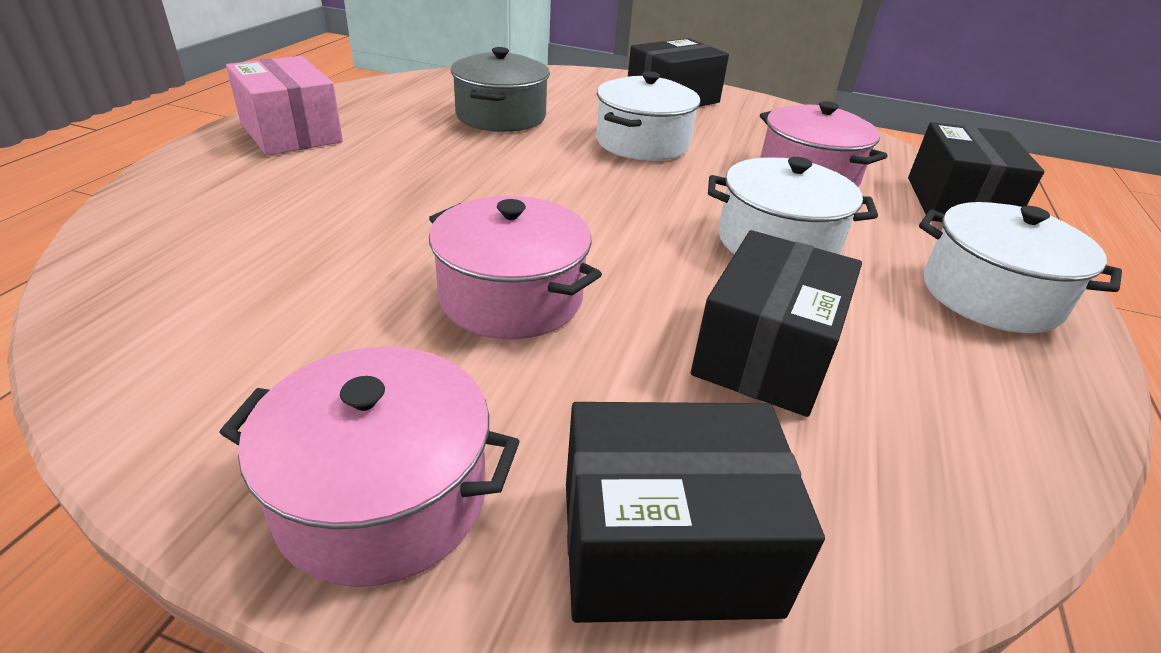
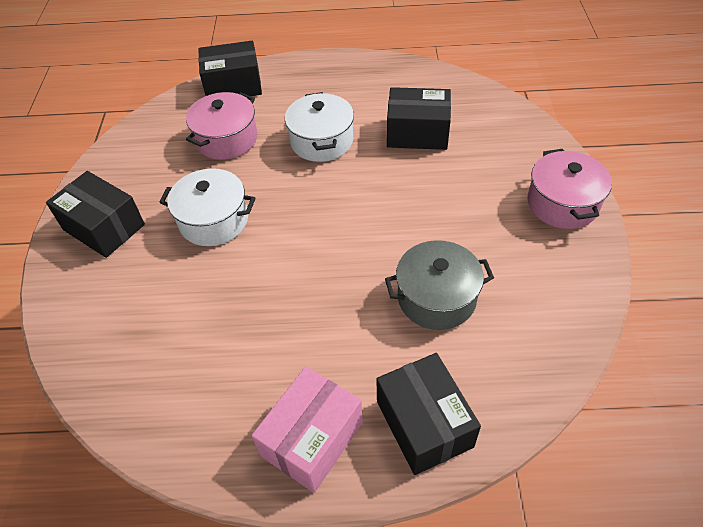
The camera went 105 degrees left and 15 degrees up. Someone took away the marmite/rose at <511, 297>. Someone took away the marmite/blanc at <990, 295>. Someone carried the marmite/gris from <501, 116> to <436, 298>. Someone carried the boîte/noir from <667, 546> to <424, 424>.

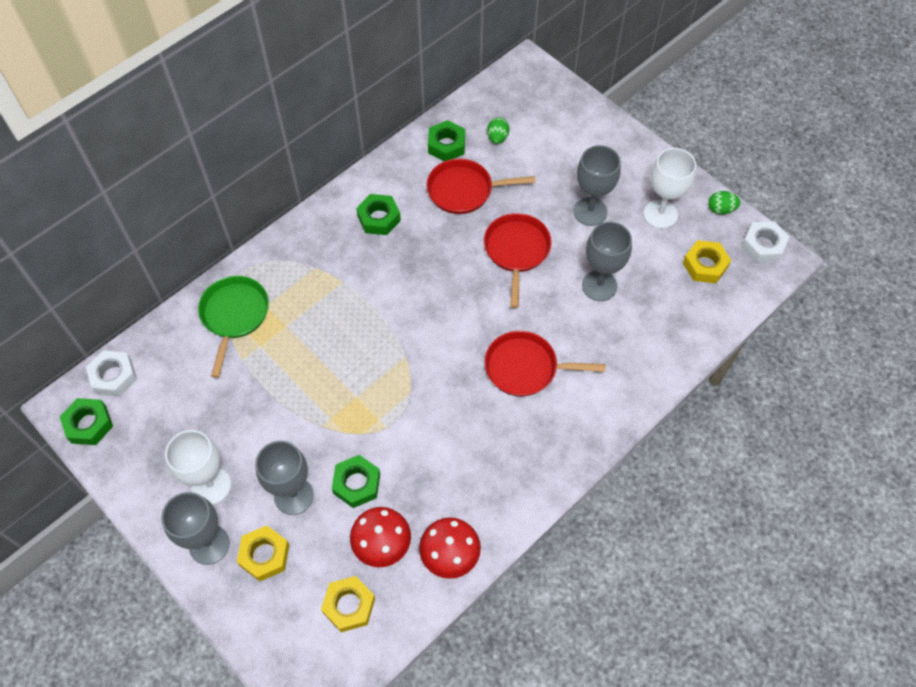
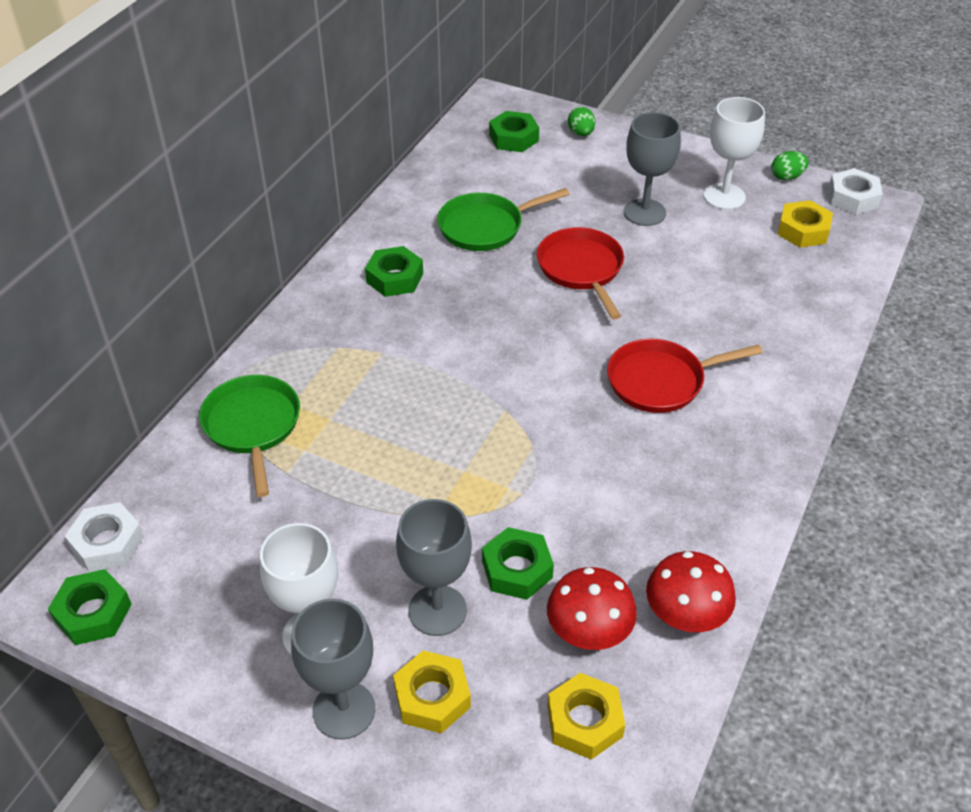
The camera went 20 degrees left and 15 degrees down. Someone took away the verre à pied/gris at <599, 286>. Someone carried the écrou/vert from <446, 145> to <513, 138>. Someone carried the œuf/vert from <497, 138> to <581, 133>. Someone repainted the poêle/rouge at <464, 190>, which became the poêle/vert at <485, 227>.

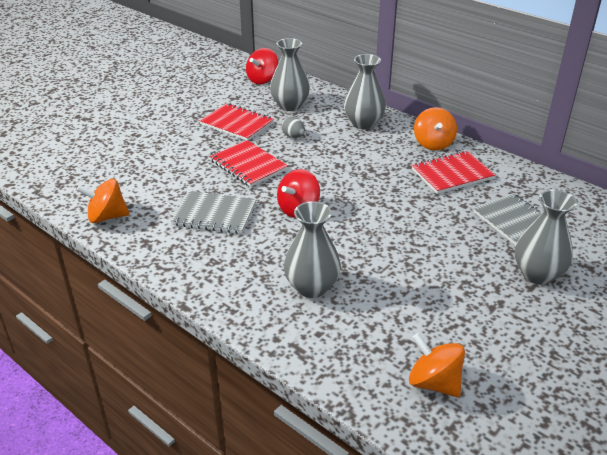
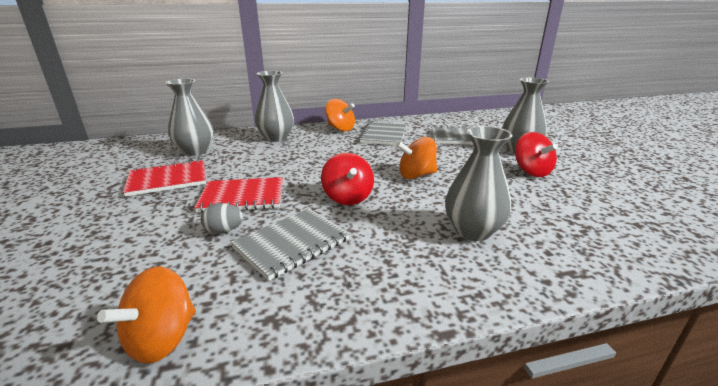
The camera went 55 degrees left and 10 degrees down. Someone carried the toupie/rouge from <262, 79> to <531, 171>. Someone carried the œuf/gris from <293, 136> to <224, 231>. Someone carried the toupie/orange from <434, 382> to <416, 175>. Someone repainted the carnet/rouge at <452, 174>, which became the carnet/gris at <383, 135>.

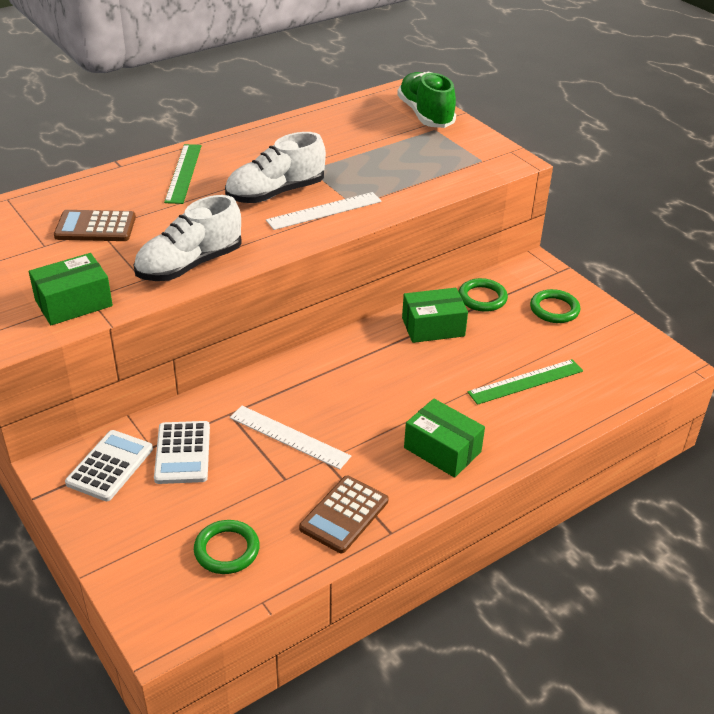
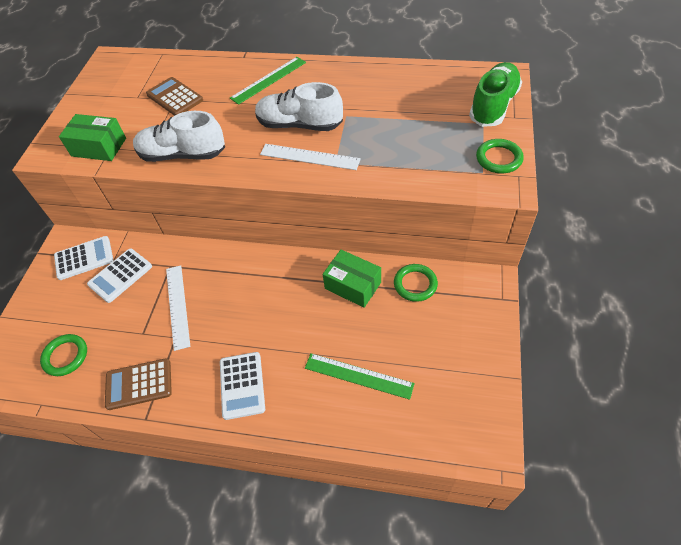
The camera went 50 degrees right and 15 degrees up. Someone carried the anneau/vert from <554, 309> to <499, 158>. Someone swapped the boîte/vert at <442, 450> for the calculatrice/blanc at <242, 385>.

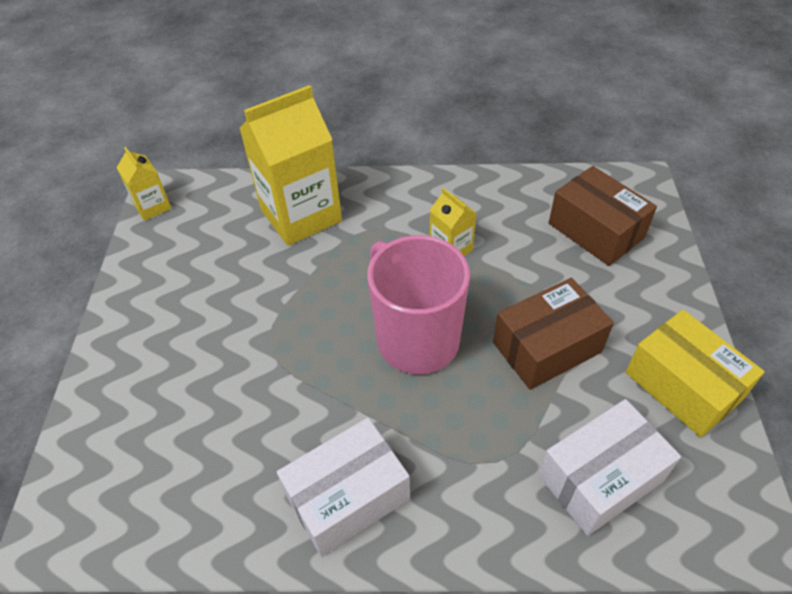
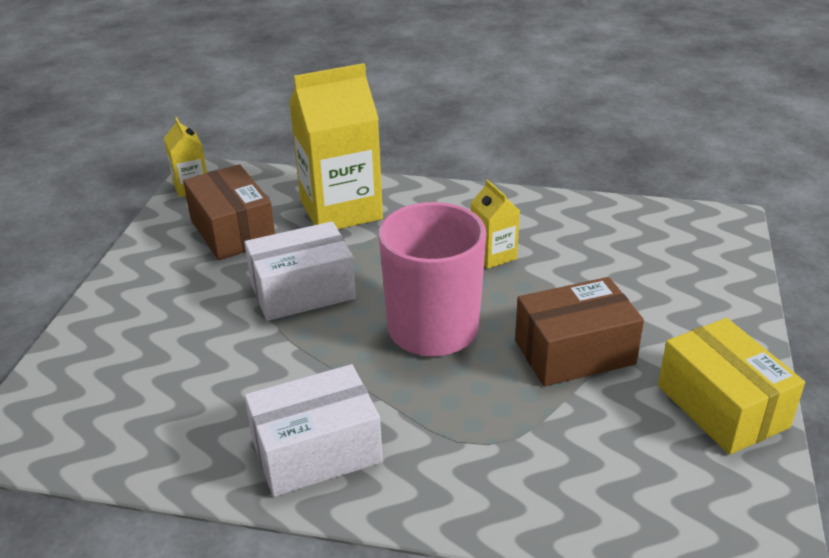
The camera went 10 degrees right and 15 degrees down. Someone carried the boîte/blanc from <600, 478> to <302, 291>. Someone carried the boîte/marron from <595, 231> to <232, 231>.

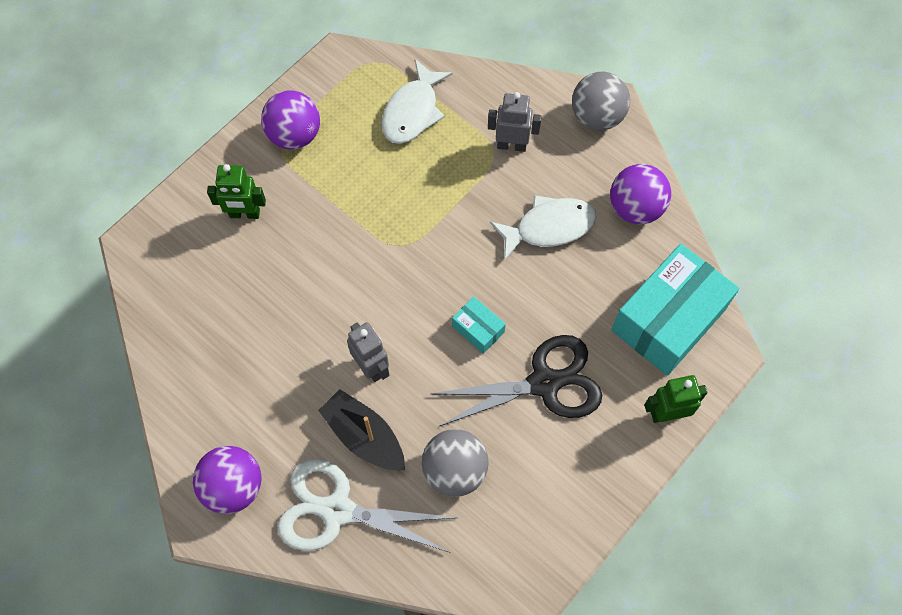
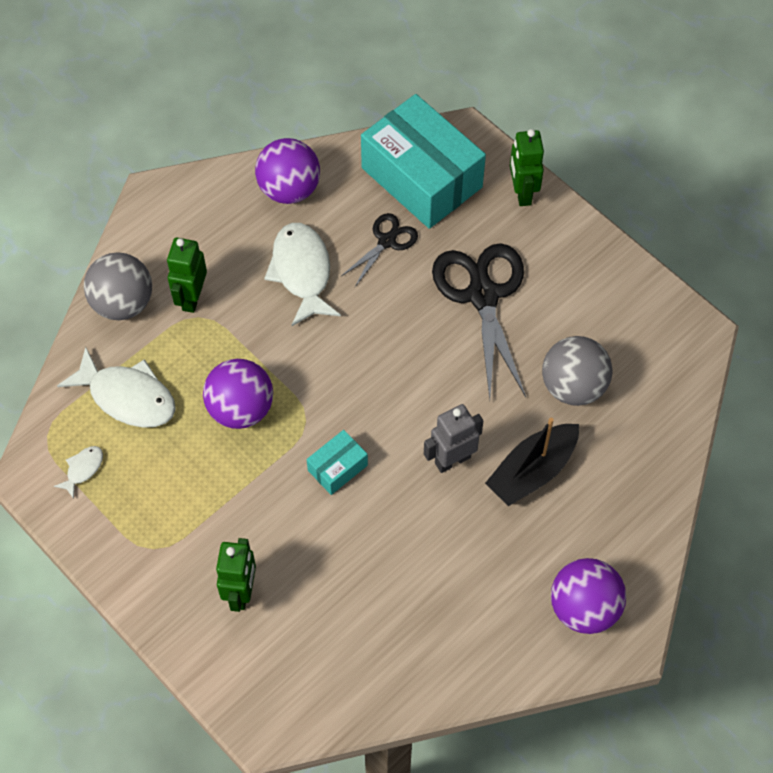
The camera went 85 degrees left and 5 degrees down. Someone took away the ciseaux/blanc at <337, 510>. Someone put down the poisson/blanc at <83, 469>. Someone put down the ciseaux/noir at <387, 241>. Someone carried the balle/violet from <294, 135> to <241, 409>. Someone carried the boîte/turquoise from <478, 329> to <337, 468>. Someone carried the balle/gris from <597, 116> to <123, 303>. Someone repainted the robot/gris at <511, 145>, which became the robot/vert at <192, 298>.

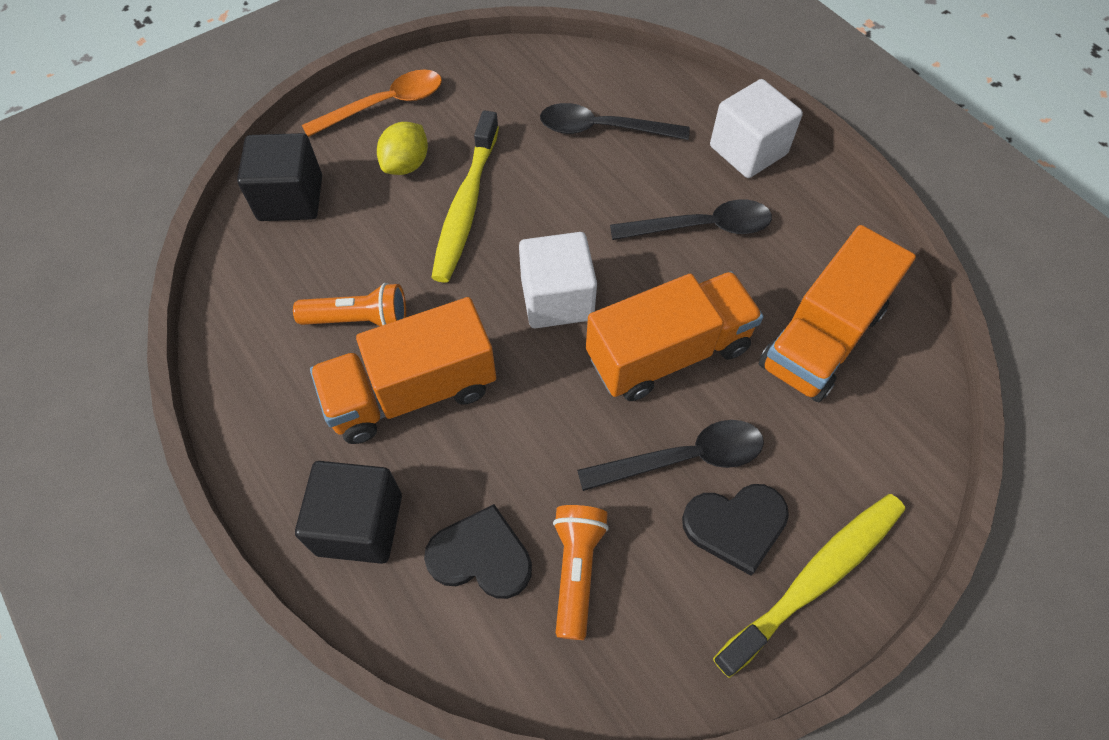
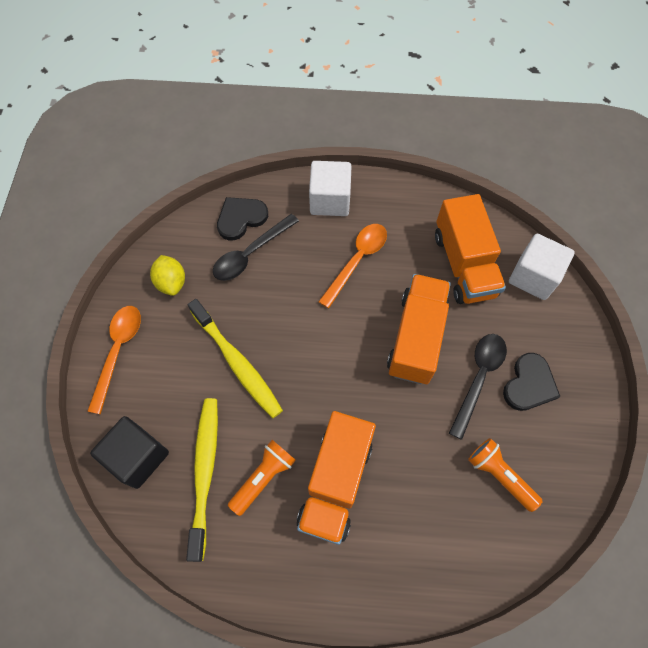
The camera went 50 degrees left and 5 degrees up. Someone took away the cube/noir at <359, 524>. Someone carried the citron/jaune from <406, 165> to <171, 282>. Someone carried the cœur/noir from <481, 556> to <241, 218>. Someone carried the cube/blanc from <557, 299> to <533, 277>. Someone carried the brosse à dents/jaune from <815, 578> to <205, 472>. Someone repainted the cuillère/noir at <701, 227>, which became the cuillère/orange at <357, 261>.

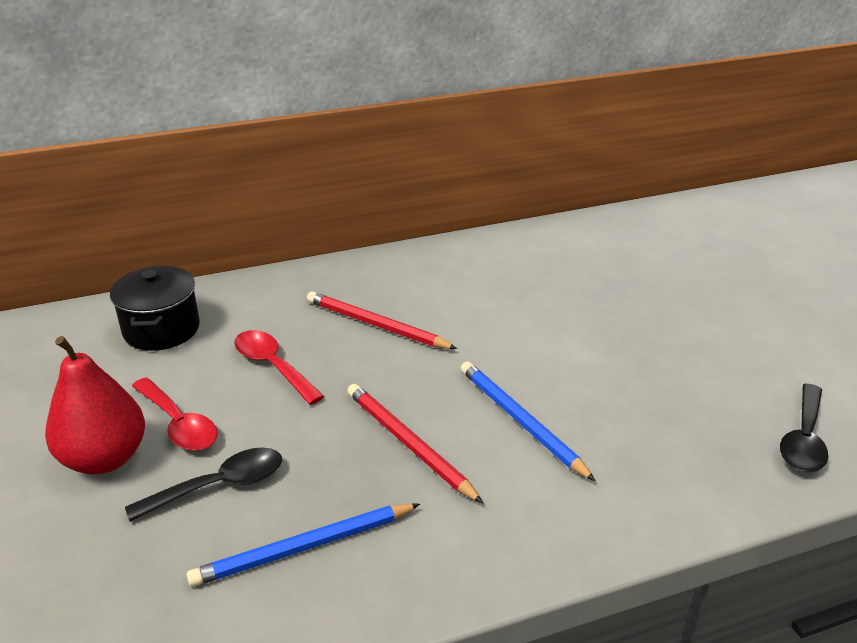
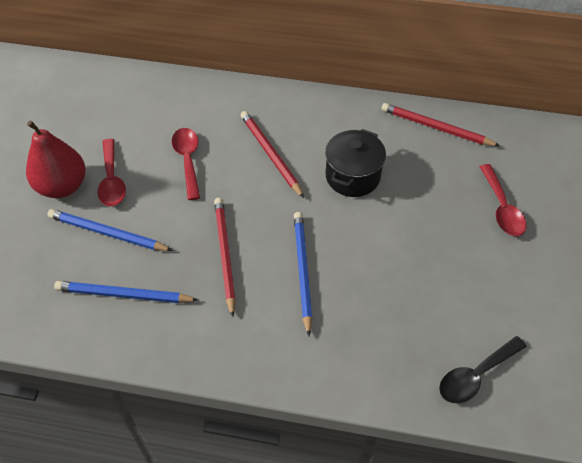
The camera went 30 degrees right and 20 degrees up. Someone put down the crayon/rouge at <436, 127>. Someone put down the cuillère/rouge at <502, 208>. Someone carried the marmite/noir from <161, 329> to <352, 176>. Someone swapped the cuillère/noir at <219, 486> for the crayon/bleu at <107, 233>.

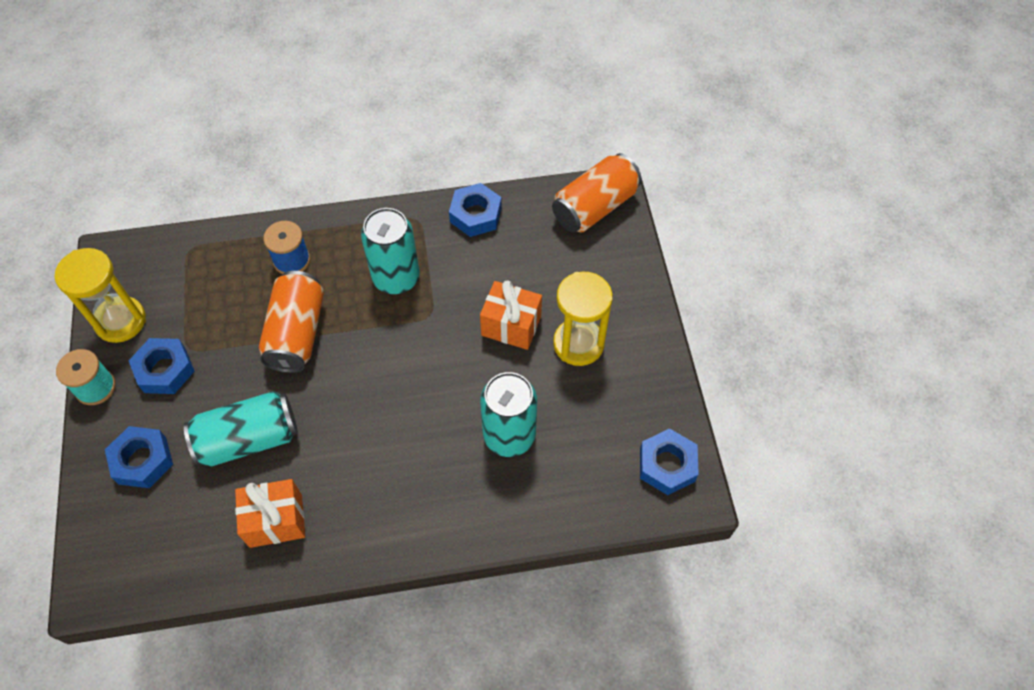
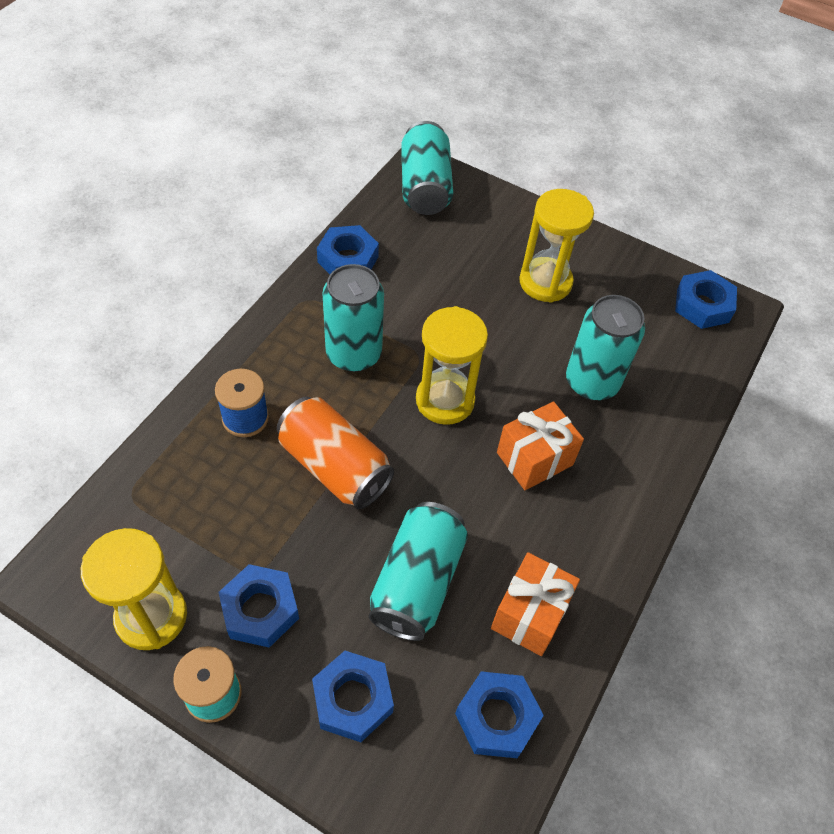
The camera went 55 degrees left and 5 degrees down. Someone put down the sablier/jaune at <445, 400>. Someone put down the écrou/bleu at <496, 717>. Someone carried the cadeau/orange from <511, 325> to <534, 459>. Someone repainted the canette/orange at <594, 207>, which became the canette/turquoise at <425, 187>.

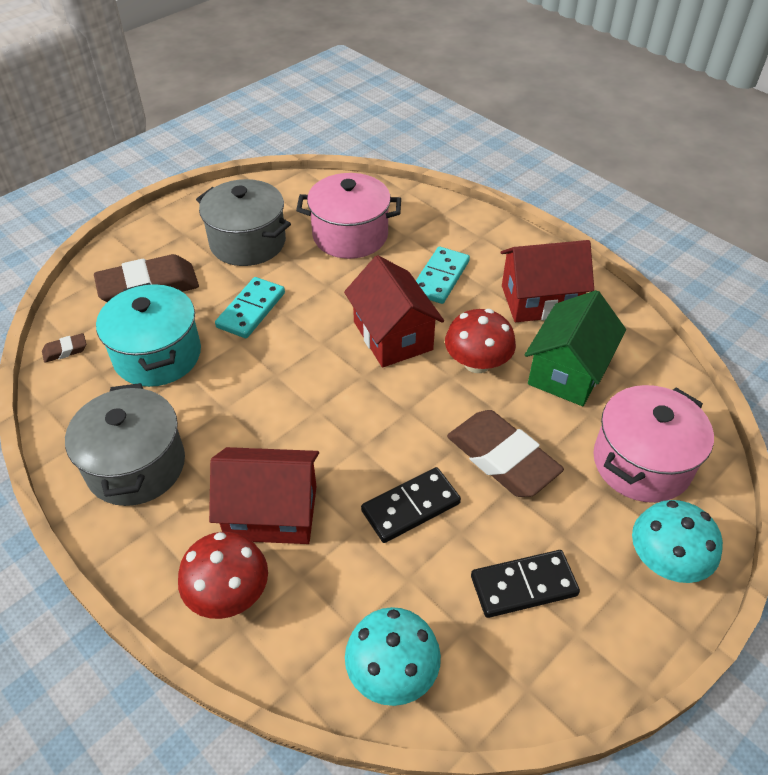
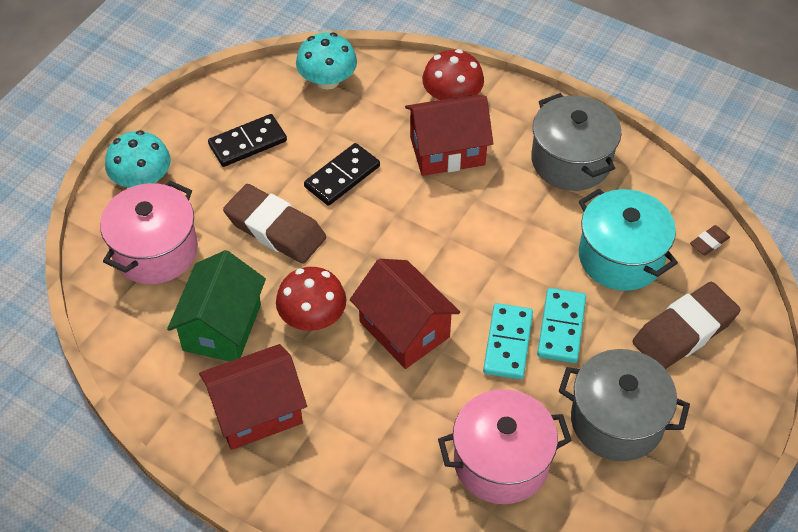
The camera went 165 degrees right and 5 degrees up. Someone carried the domino/turquoise from <440, 277> to <508, 343>.

